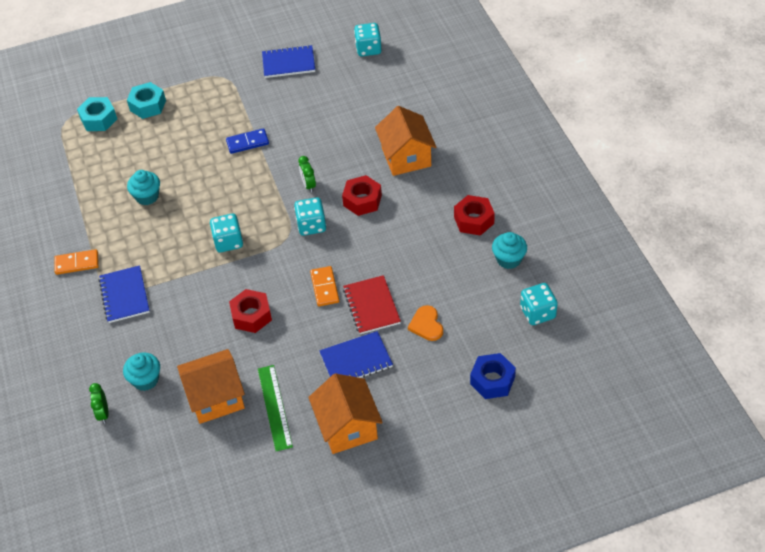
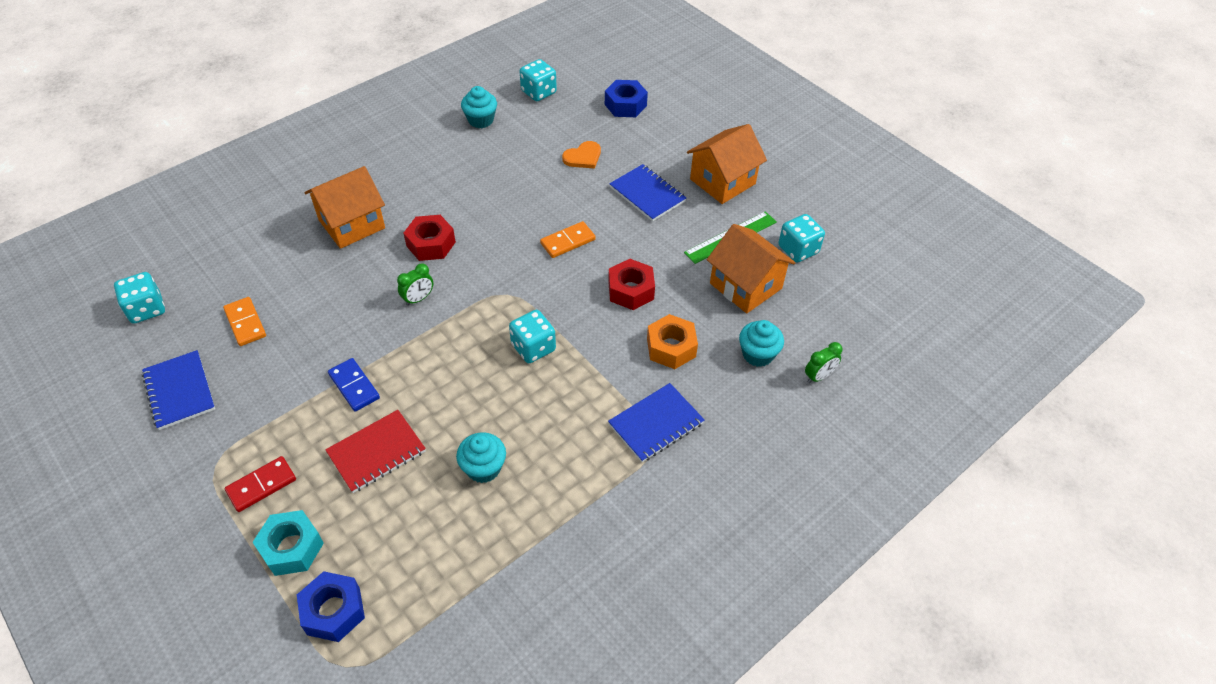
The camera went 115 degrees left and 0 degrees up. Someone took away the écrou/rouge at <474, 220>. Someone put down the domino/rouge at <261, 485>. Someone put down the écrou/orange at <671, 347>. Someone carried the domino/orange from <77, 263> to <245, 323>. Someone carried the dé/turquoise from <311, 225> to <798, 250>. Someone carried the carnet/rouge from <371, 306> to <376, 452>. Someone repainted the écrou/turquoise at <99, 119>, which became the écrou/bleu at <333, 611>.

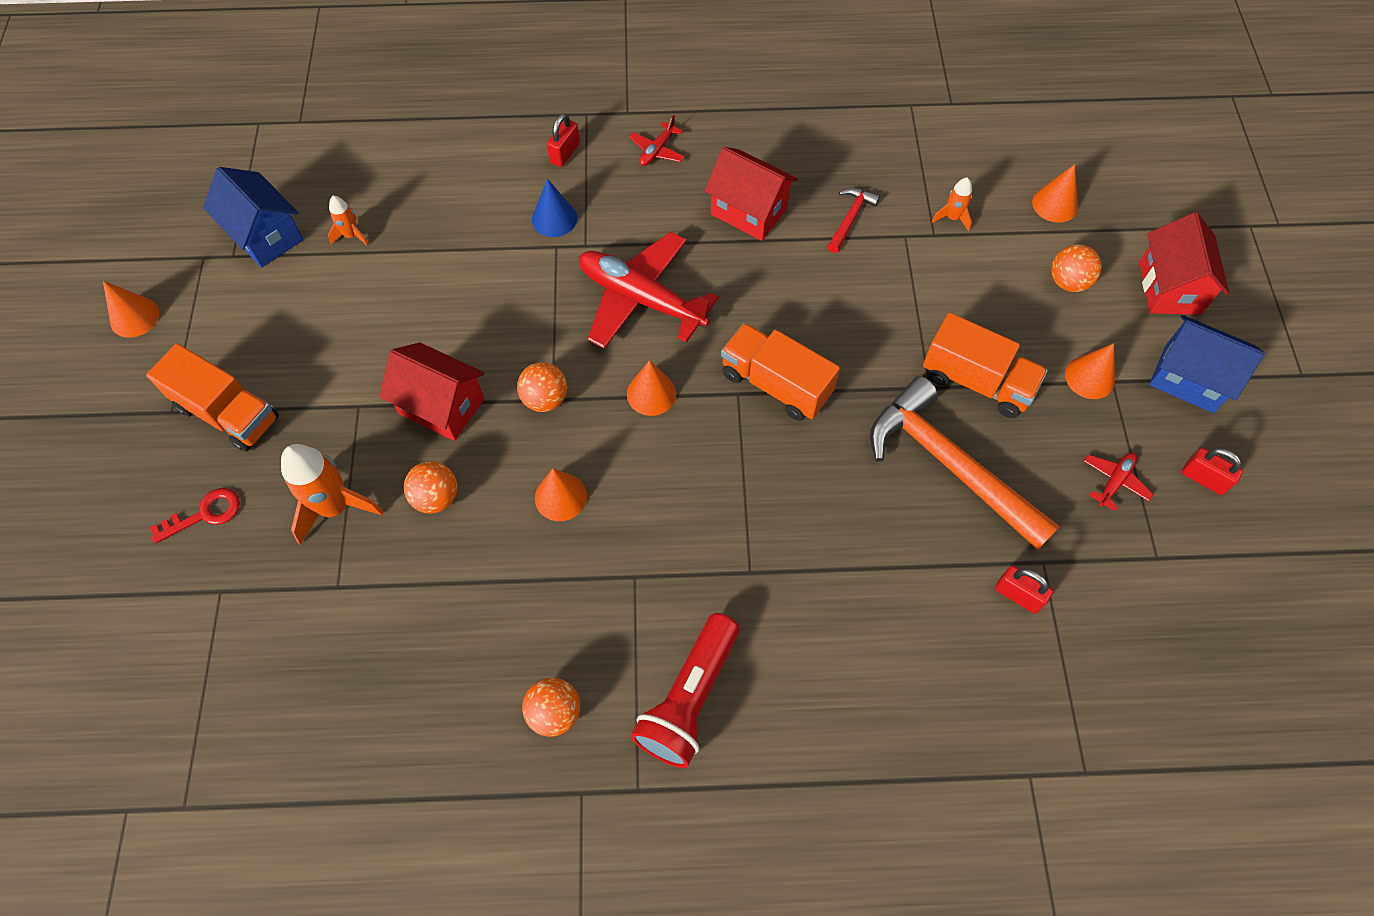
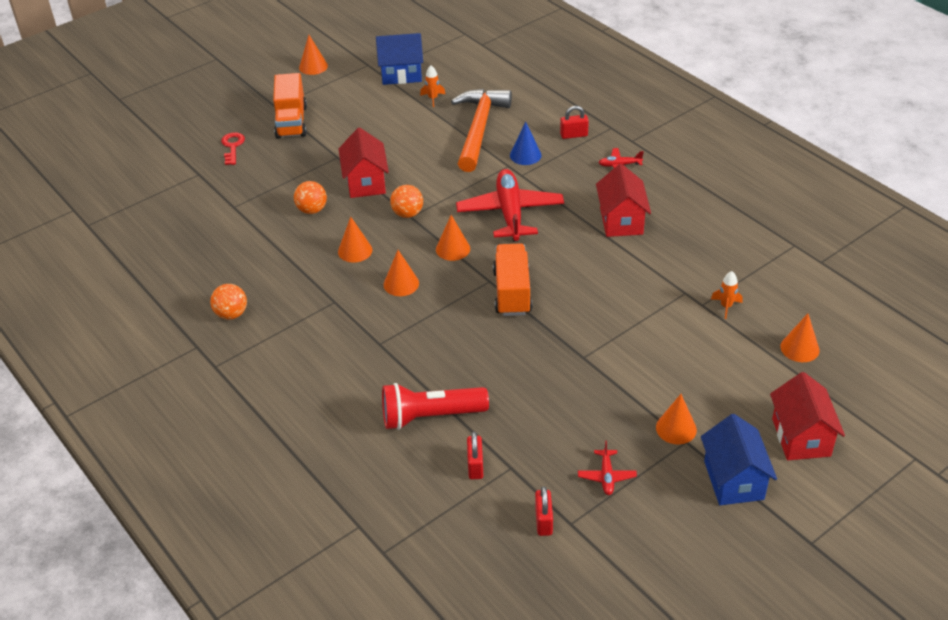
The camera went 55 degrees right and 20 degrees down. Someone took away the fusée/orange at <335, 507>. Someone took away the marteau/rouge at <850, 219>. Someone took away the camion/orange at <977, 381>. Someone took away the balle/orange at <1068, 282>. Someone put down the cône/orange at <401, 284>. Someone carried the lampe de poche/rouge from <689, 698> to <430, 416>. Someone carried the marteau/orange from <950, 465> to <478, 129>. Someone carried the cadenas/rouge from <1203, 479> to <543, 521>. Someone rotated the clé/rouge at <205, 514> by 120 degrees counterclockwise. Someone rotated the maison/bleu at <265, 236> by 75 degrees clockwise. Someone rotated the avion/rouge at <1114, 482> by 90 degrees clockwise. Someone rotated the maison/rouge at <1169, 288> by 60 degrees counterclockwise.

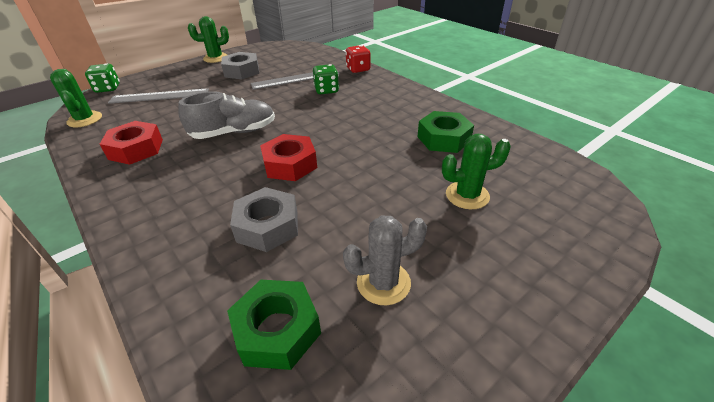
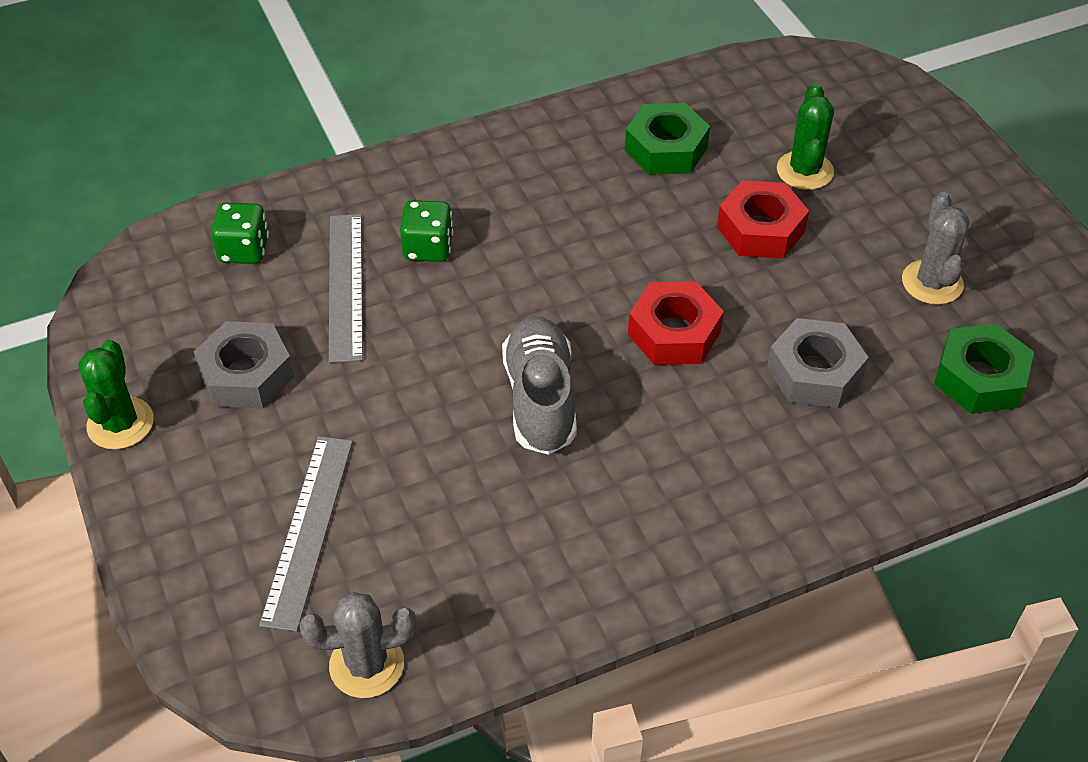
The camera went 75 degrees left and 10 degrees up. Someone took away the dé/rouge at <358, 69>. Someone carried the dé/vert from <108, 89> to <244, 250>. Someone carried the écrou/rouge from <136, 149> to <760, 229>. Someone repainted the cactus/vert at <85, 119>, which became the cactus/gris at <366, 665>.

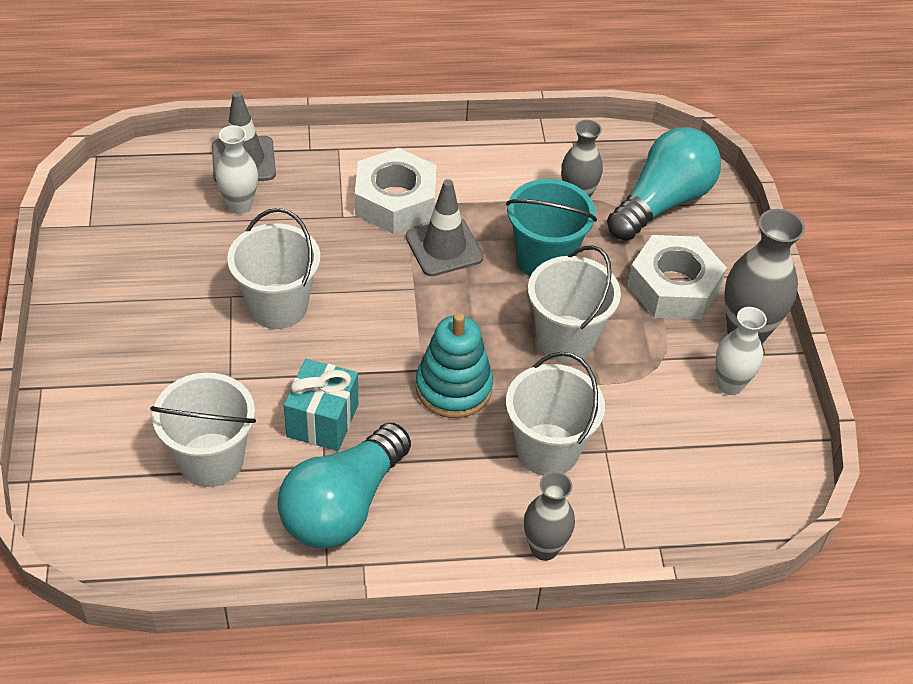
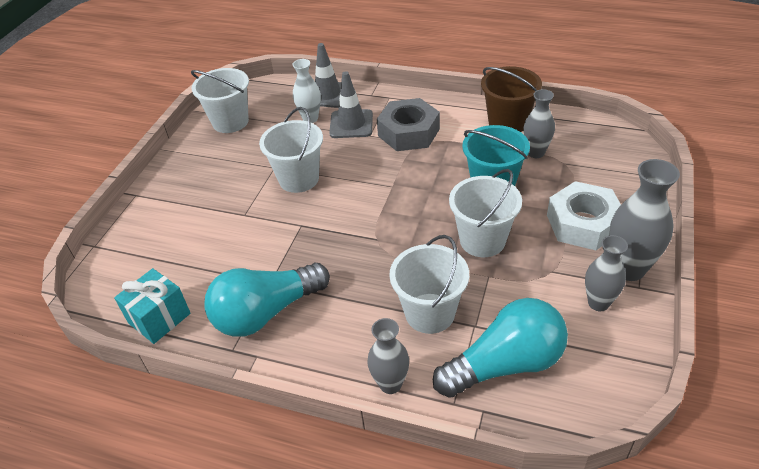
The camera went 30 degrees right and 5 degrees down. Someone took away the jouet à empiler/turquoise at <453, 388>. Someone put down the seau/marron at <507, 123>. Someone carried the seau/blanc from <211, 460> to <230, 122>. Someone carried the cadeau/turquoise from <322, 420> to <159, 318>. Someone carried the cône de chantier/gris from <444, 247> to <351, 124>. Someone carried the ampoule/turquoise from <662, 202> to <505, 364>. Someone repainted the écrou/blanc at <395, 201>, which became the écrou/gris at <408, 132>. Someone repainted the vase/blanc at <729, 385>, which became the vase/gris at <598, 303>.

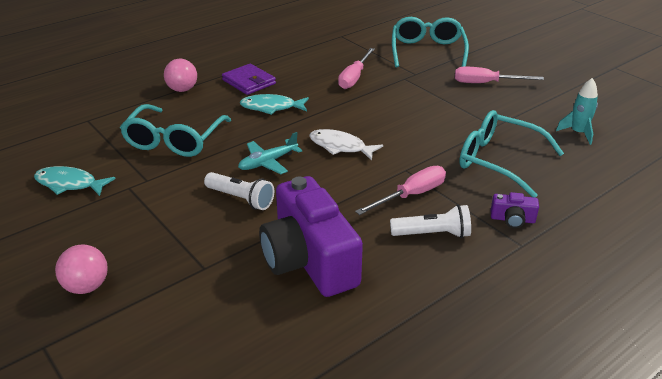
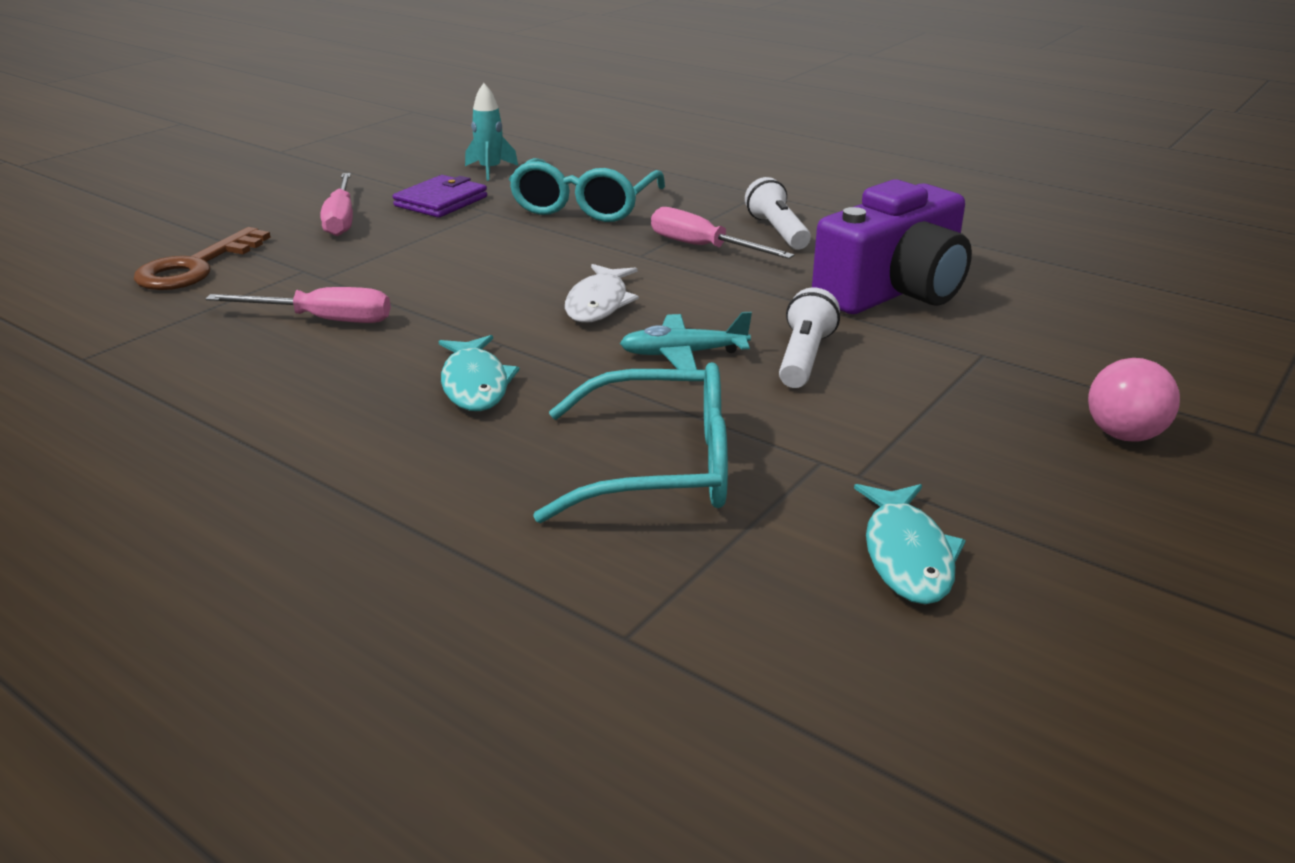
The camera went 105 degrees left and 5 degrees down. Someone took away the balle/rose at <182, 89>. Someone took away the appareil photo/violet at <512, 219>. Someone carried the portefeuille/violet from <249, 82> to <441, 201>. Someone swapped the lunettes/turquoise at <427, 51> for the clé/marron at <196, 267>. Someone rotated the avion/turquoise at <268, 162> by 135 degrees clockwise.

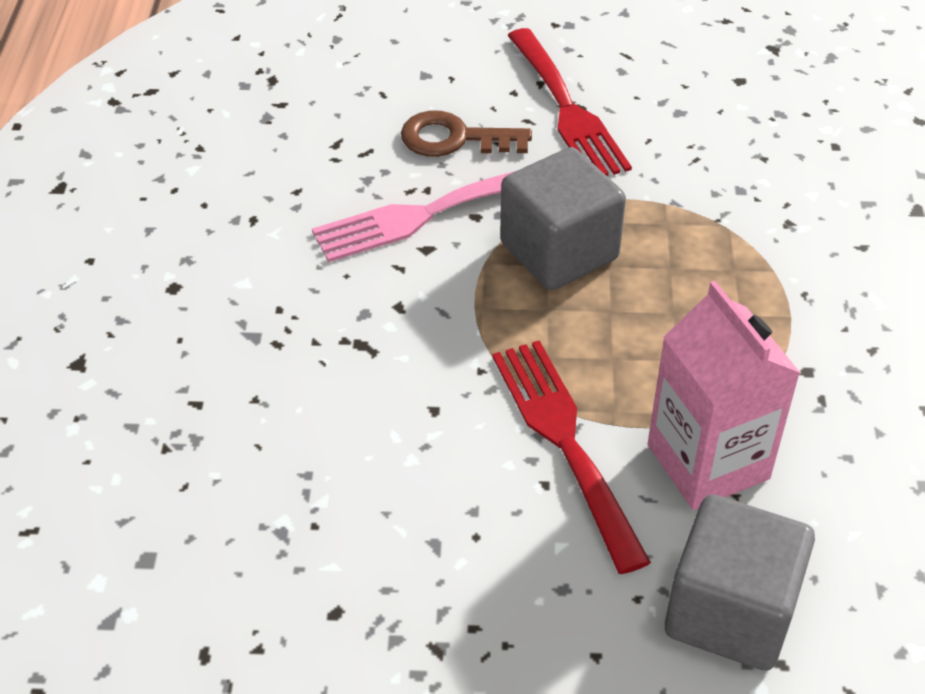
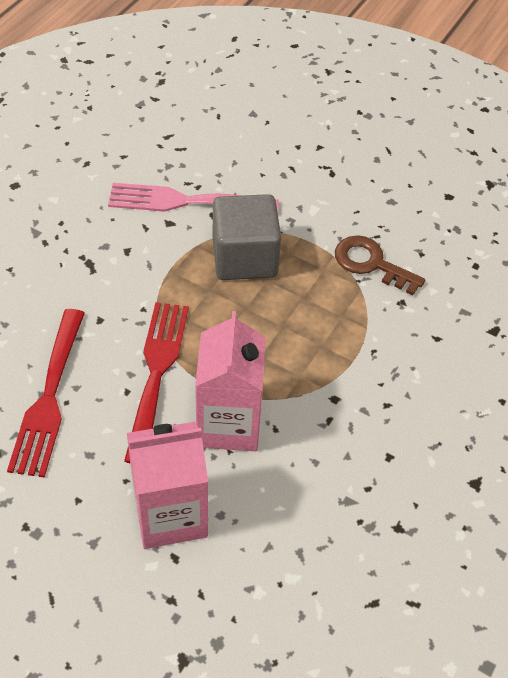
The camera went 25 degrees right and 5 degrees up. Someone carried the clé/marron from <454, 139> to <371, 264>. Someone carried the fourchette/rouge from <567, 109> to <49, 398>. Someone swapped the cube/gris at <730, 612> for the brique de lait/rose at <170, 514>.

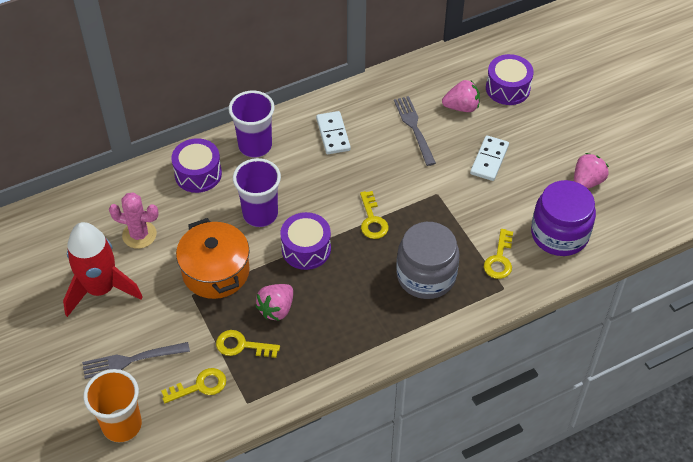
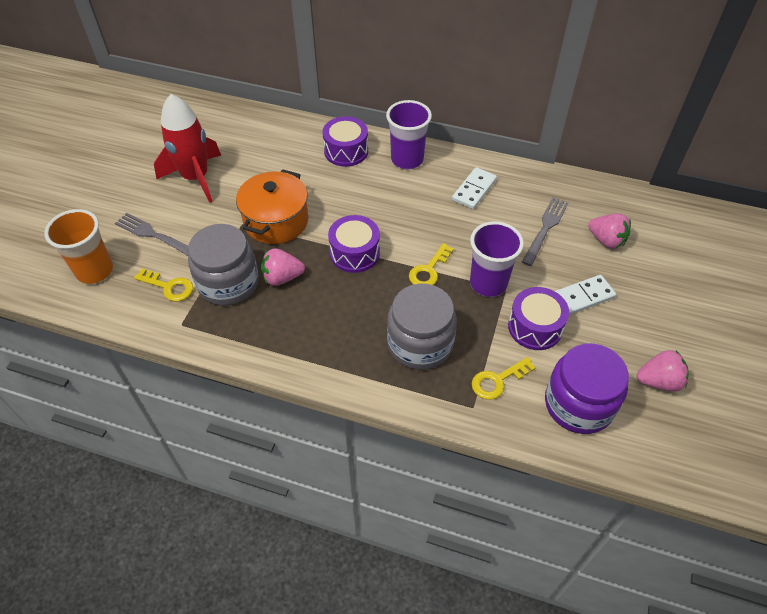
The camera went 45 degrees right and 0 degrees up. Someone took away the cactus/rose at <139, 235>. Someone carried the gobelet/violet from <260, 214> to <488, 283>. Someone carried the tambour/violet from <507, 88> to <535, 327>. Someone swapped the clé/jaune at <242, 345> for the bocal/gris at <228, 283>.

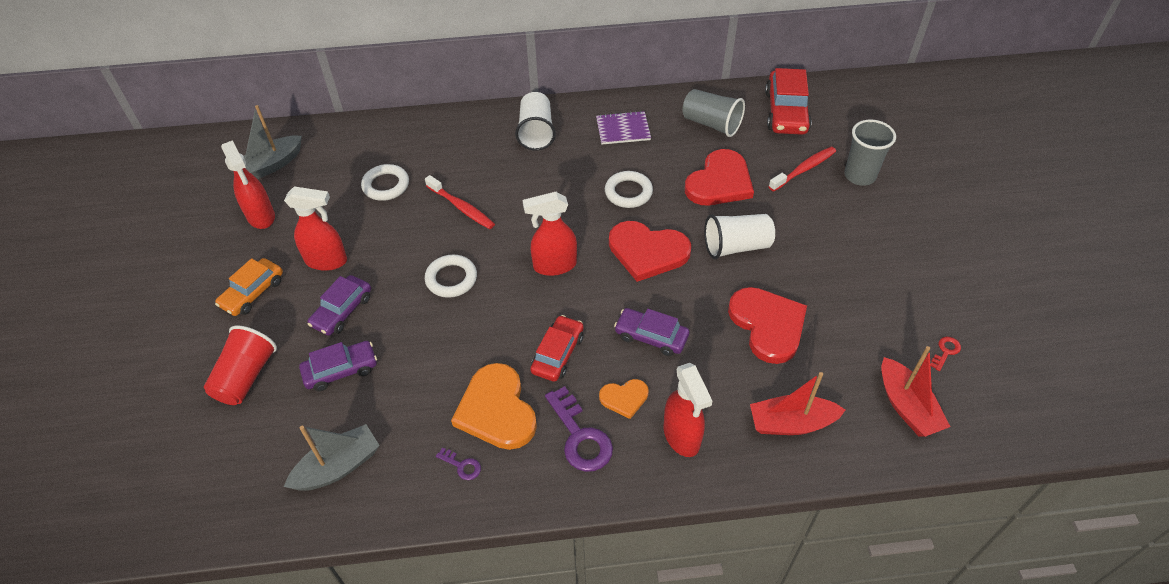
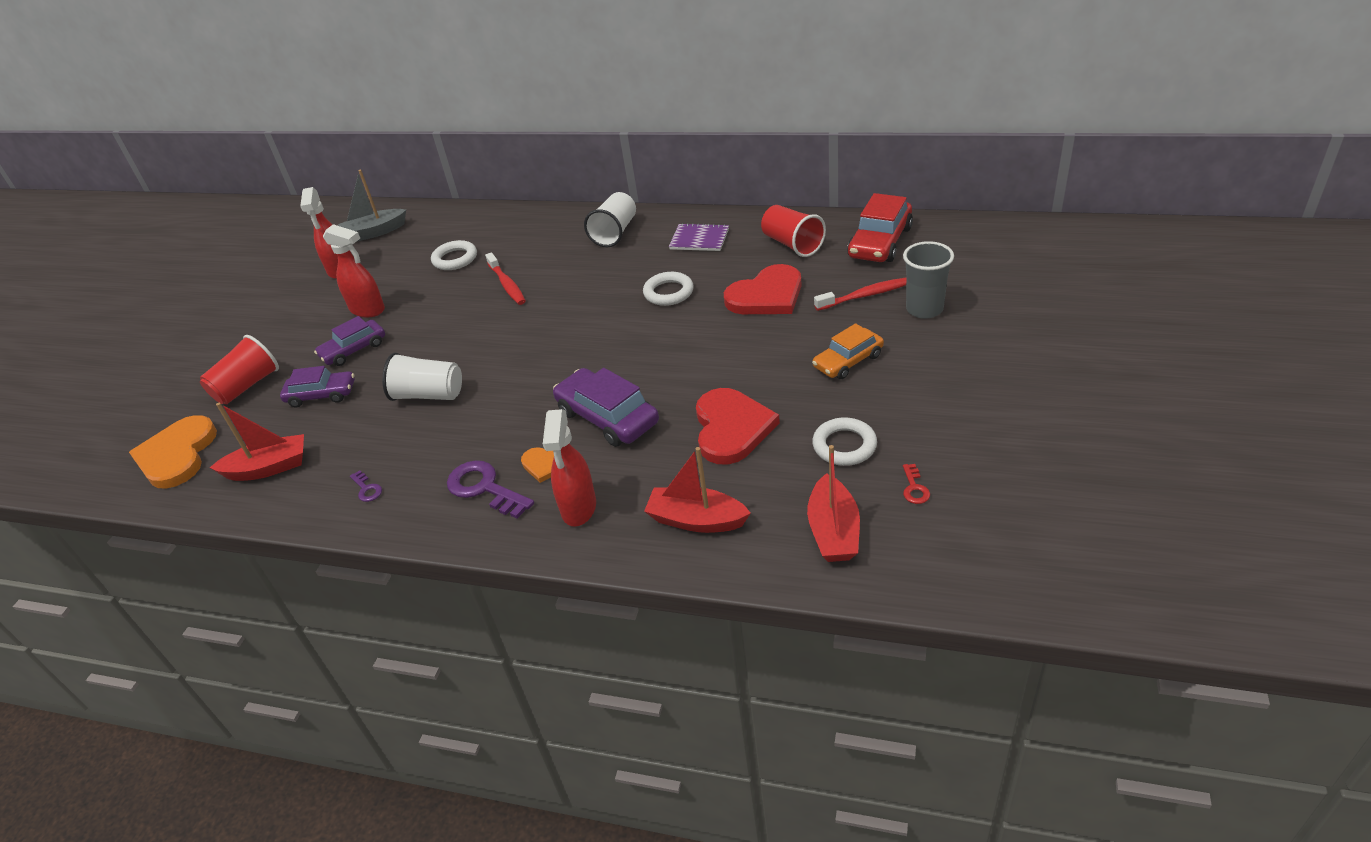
The camera went 25 degrees right and 10 degrees down. Someone took away the vaporisateur/rouge at <554, 265>. Someone took away the voiture/rouge at <558, 354>. Someone took away the cœur/rouge at <647, 252>. Someone carried the voiture/orange from <253, 293> to <848, 361>. Someone carried the anneau/blanc from <451, 279> to <844, 445>. Someone carried the cœur/orange from <496, 410> to <177, 455>. Someone carried the gobelet/blanc from <736, 247> to <428, 395>. Someone repainted the bateau/gris at <338, 467>, which became the bateau/rouge at <269, 468>. Someone repainted the gobelet/gris at <711, 124>, which became the gobelet/rouge at <792, 244>. Someone rotated the clé/violet at <580, 437> by 135 degrees clockwise. Someone rotated the clé/rouge at <945, 351> by 120 degrees clockwise. Someone scaled the voiture/violet at <651, 336> by 1.51.

